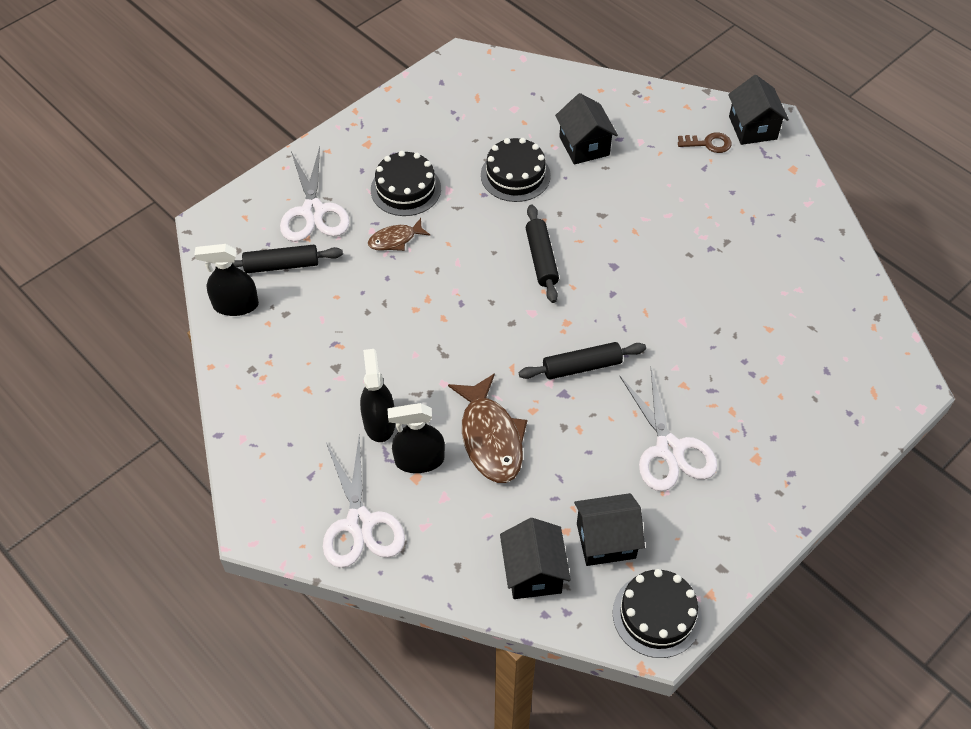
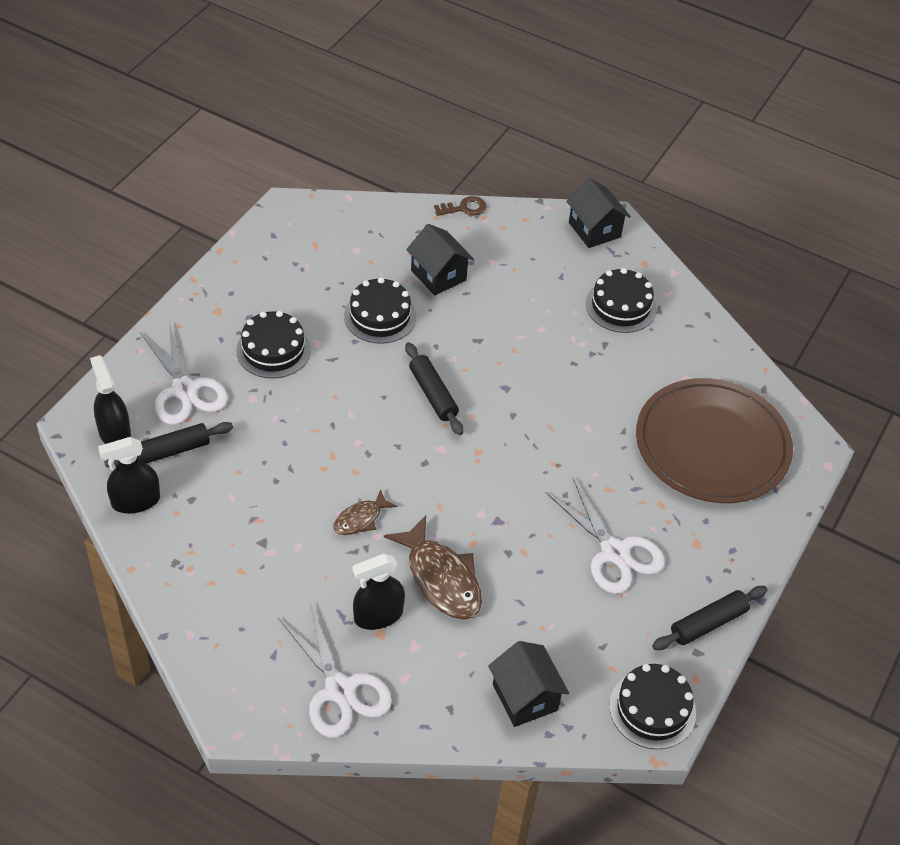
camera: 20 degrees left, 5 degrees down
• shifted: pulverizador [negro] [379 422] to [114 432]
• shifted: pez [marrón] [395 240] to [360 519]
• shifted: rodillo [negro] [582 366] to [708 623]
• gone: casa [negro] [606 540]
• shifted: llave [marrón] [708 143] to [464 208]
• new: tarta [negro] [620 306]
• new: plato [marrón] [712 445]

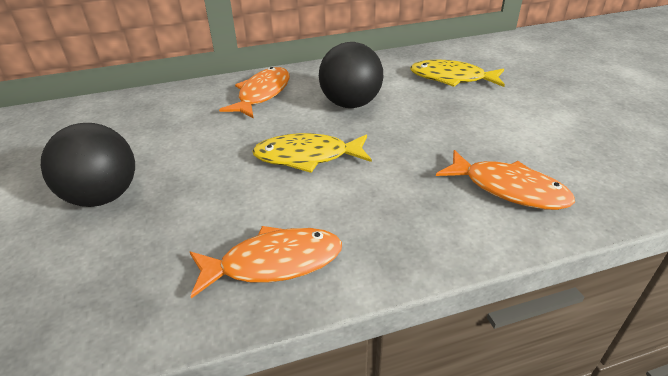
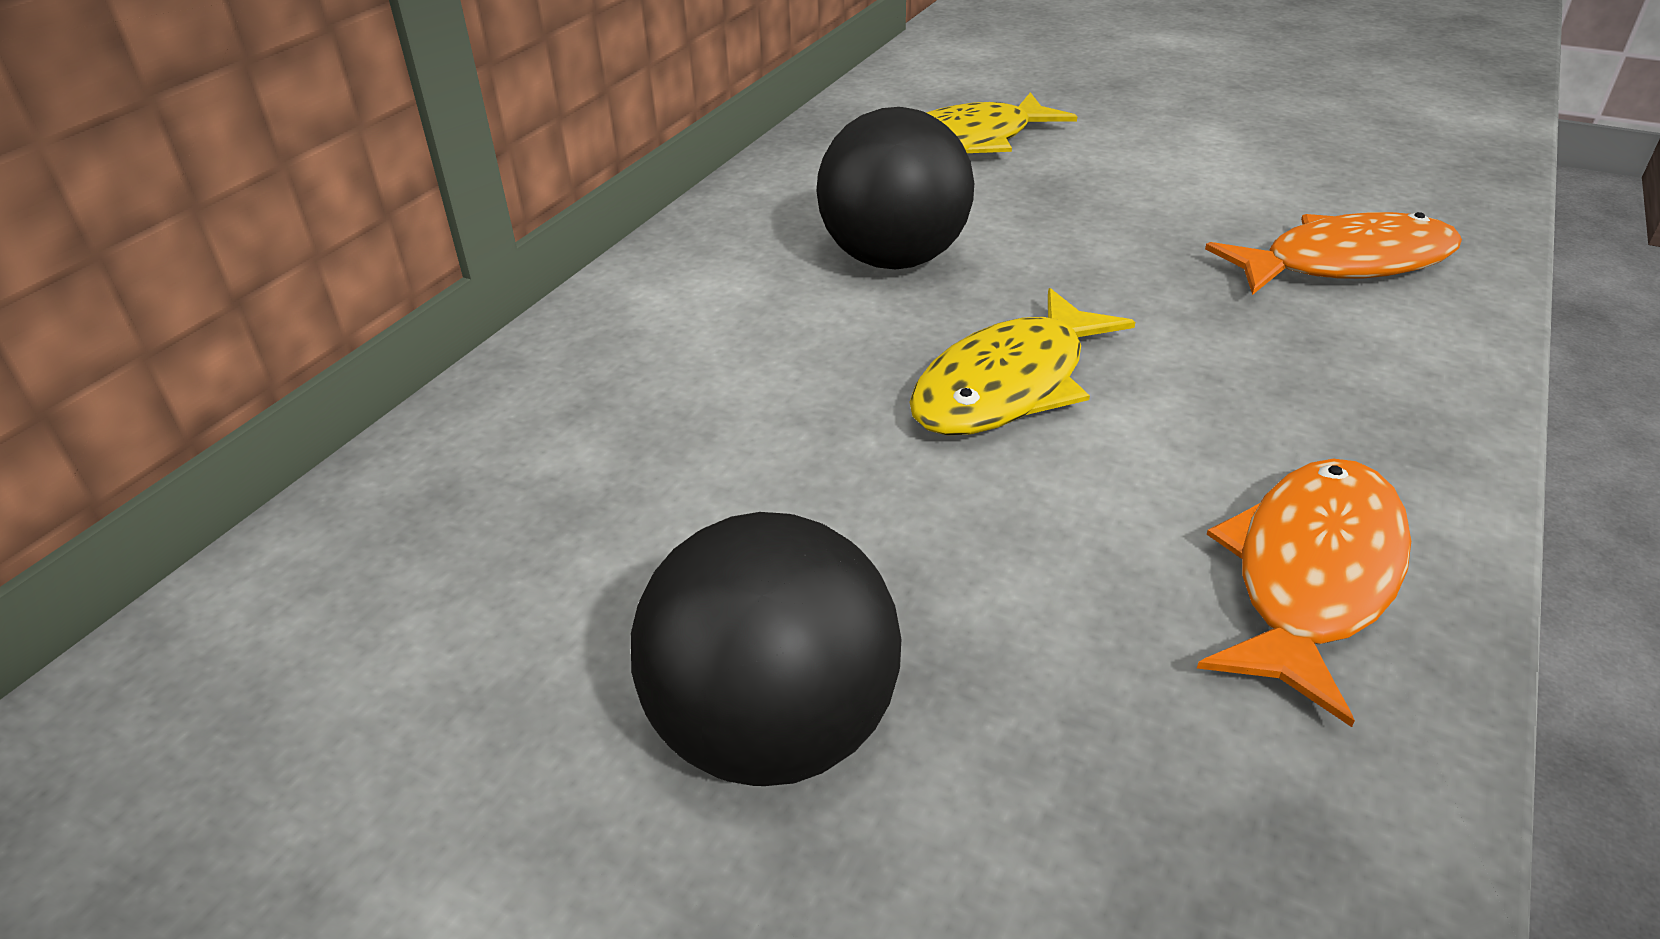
camera: 45 degrees left, 0 degrees up
• gone: pez [naranja] [262 94]

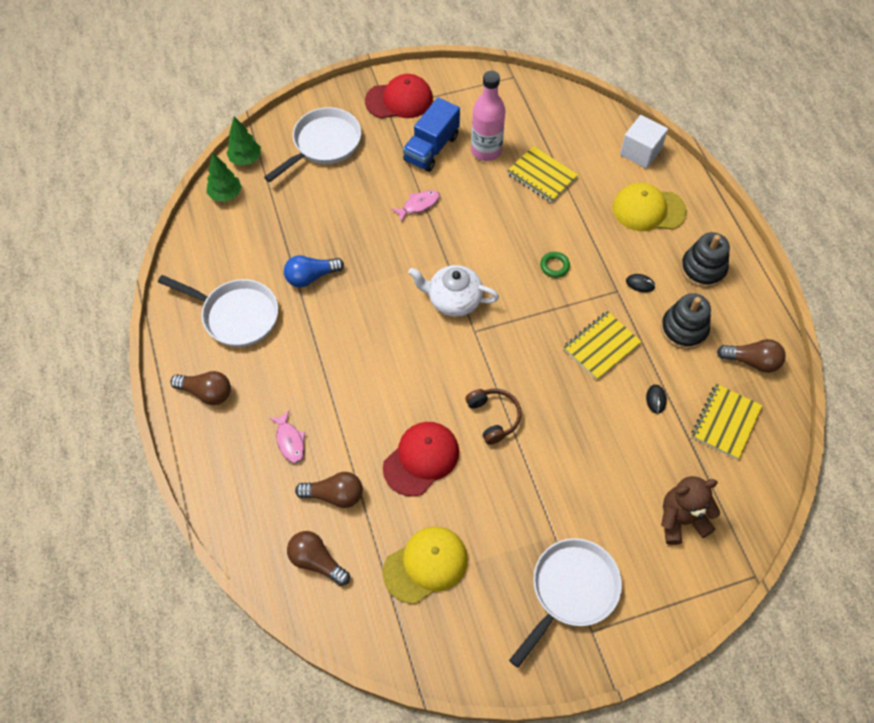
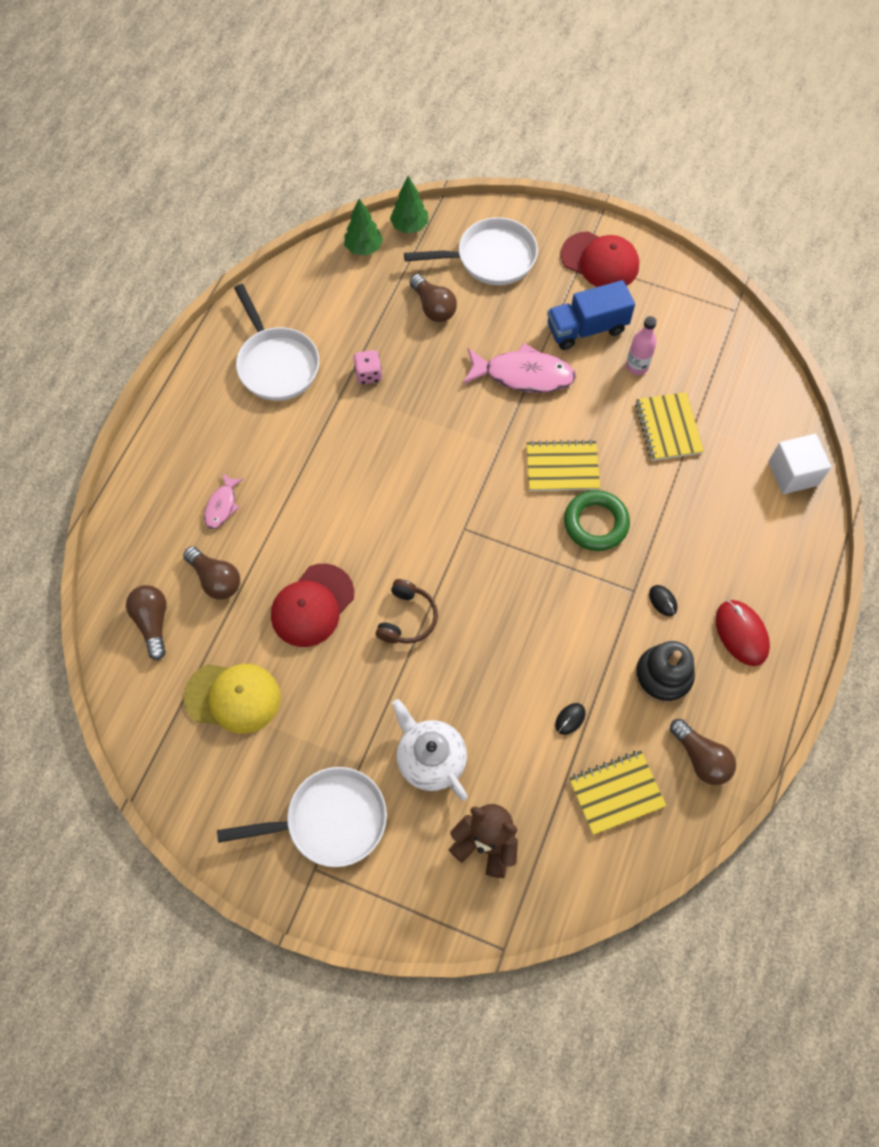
camera: 40 degrees right, 5 degrees up
• shifted: bombilla [marrón] [207 392] to [433 307]
• swapped: bombilla [azul] [311 277] to dado [rosa] [368 374]
• rotated: gorra [rojo] [421 459] = [312 605] 135 degrees clockwise
• scaled: pez [rosa] [418 205] = [523 375] x1.87
• shifted: tetera [blanco] [453 300] to [430 758]
• scaled: botella [rosa] [486 151] = [637 366] x0.62
• scaled: anillo [verde] [554 266] = [595 523] x1.84
• shifted: cuaderno [amarillo] [601 346] to [562 467]
• gone: gorra [amarillo] [648 209]
• swapped: juguete apilable [negro] [703 269] to ratón [rojo] [741 633]

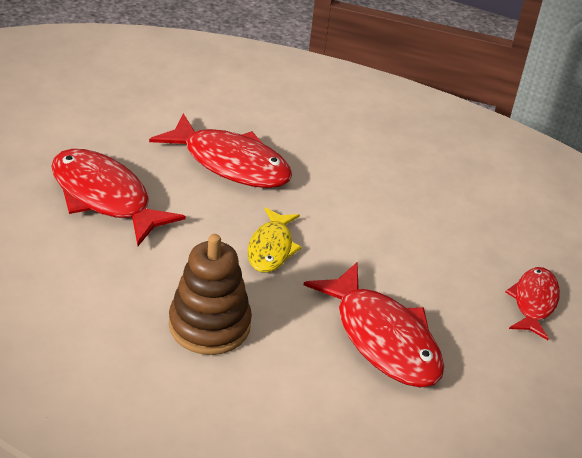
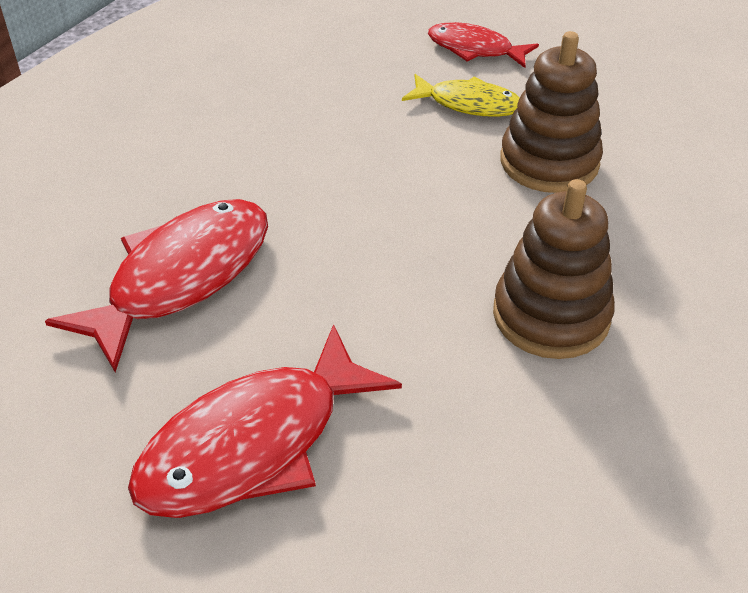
camera: 80 degrees left, 5 degrees up
• shifted: pez [amarillo] [271 248] to [468 104]
• swapped: pez [rojo] [382 338] to juguete apilable [marrón] [549 162]

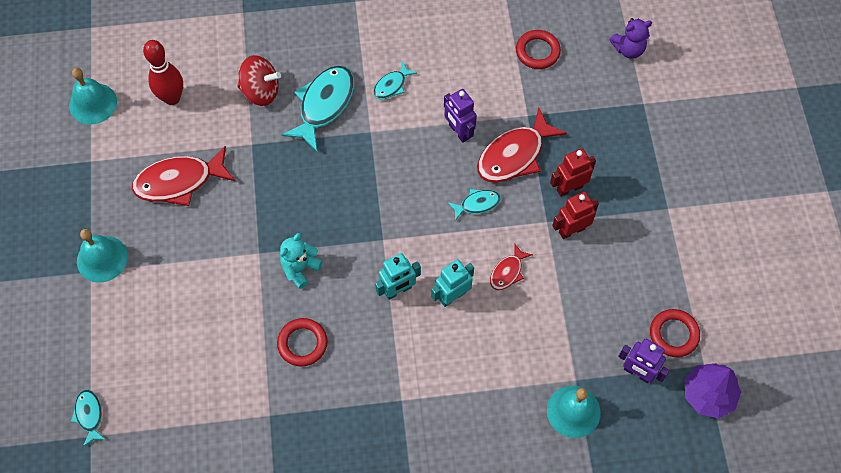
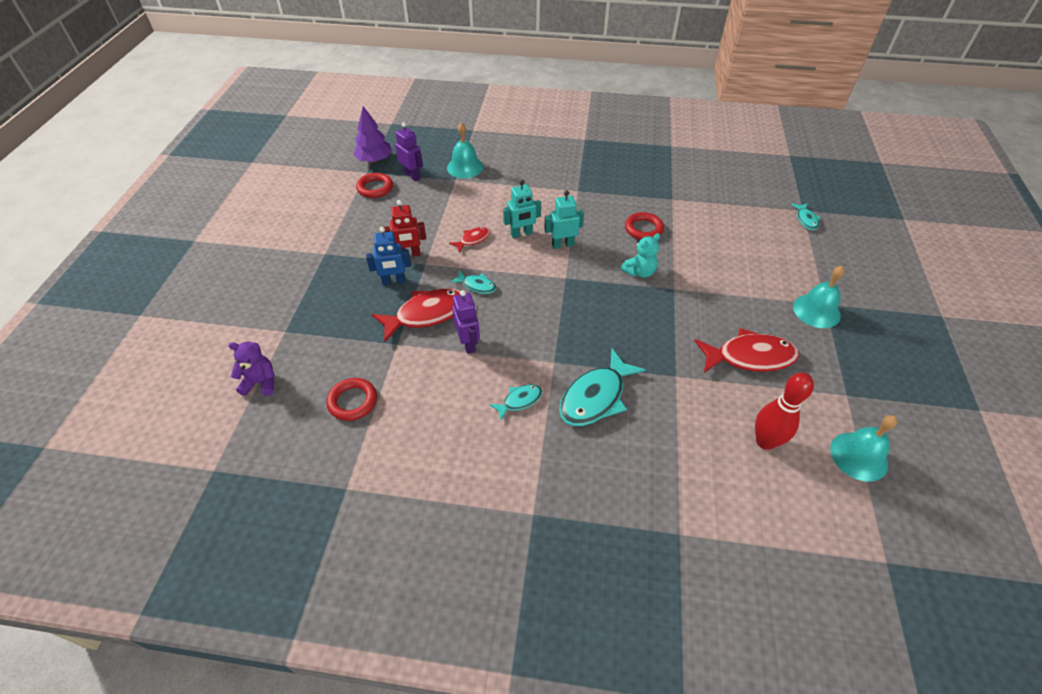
camera: 165 degrees left, 15 degrees down
• gone: peonza [rojo] [260 91]
• rotated: pez [turquesa] [477 204] = [477 285] 150 degrees counterclockwise
• repainted: robot [rojo] [569 188] to robot [azul] [394 281]

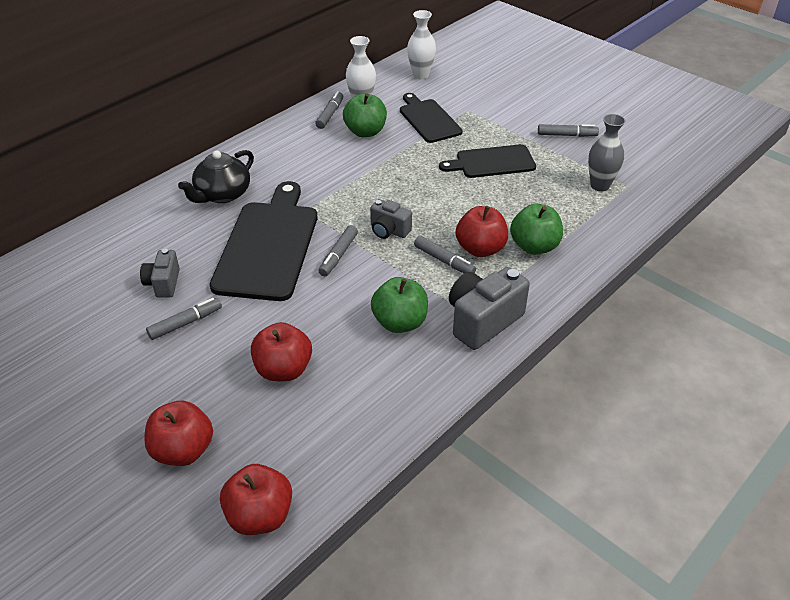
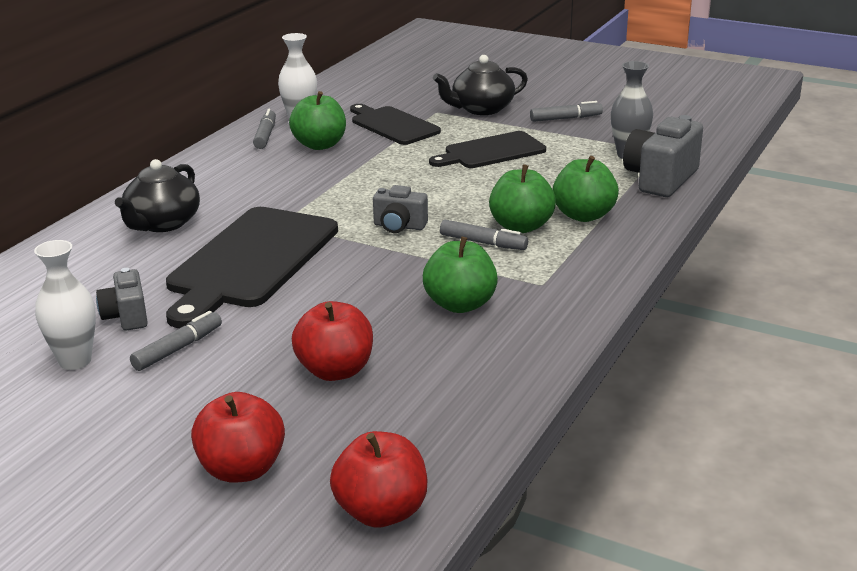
camera: 15 degrees left, 15 degrees down
• rotated: tabla de cortar [negro] [268 246] = [250 261] 150 degrees counterclockwise
• gone: rotulador [gris] [338 255]
• shifted: florero [blanco] [420 75] to [75 361]
• shifted: cámara [gris] [483 321] to [660 179]
• repainted: manzana [rojo] [480 249] to manzana [verde] [521 226]
• new: tetera [negro] [481 109]

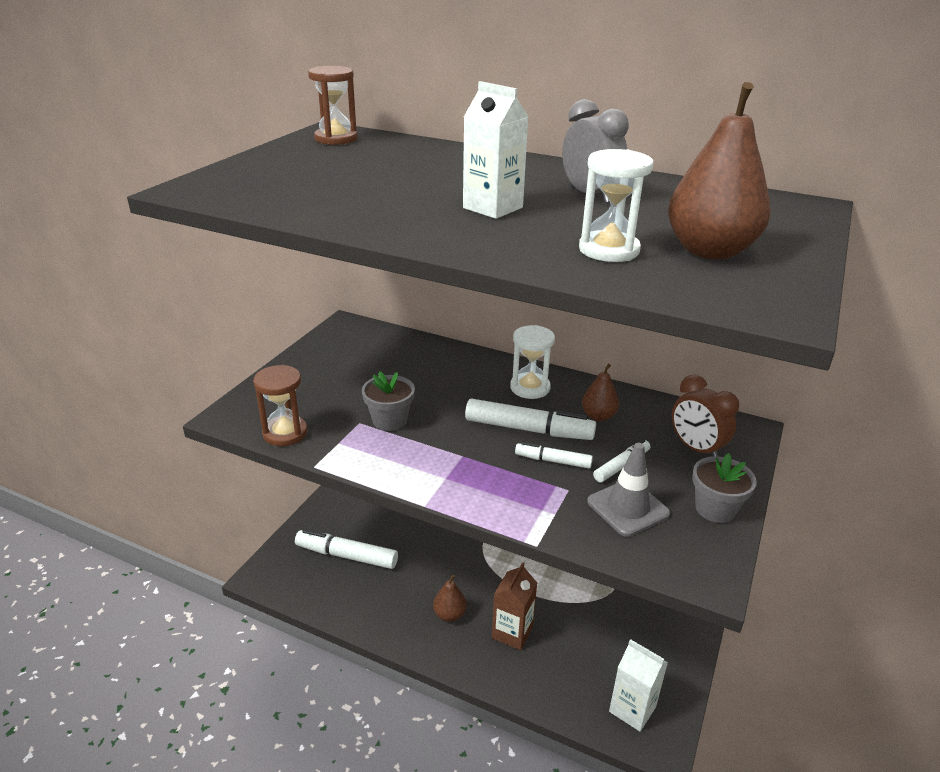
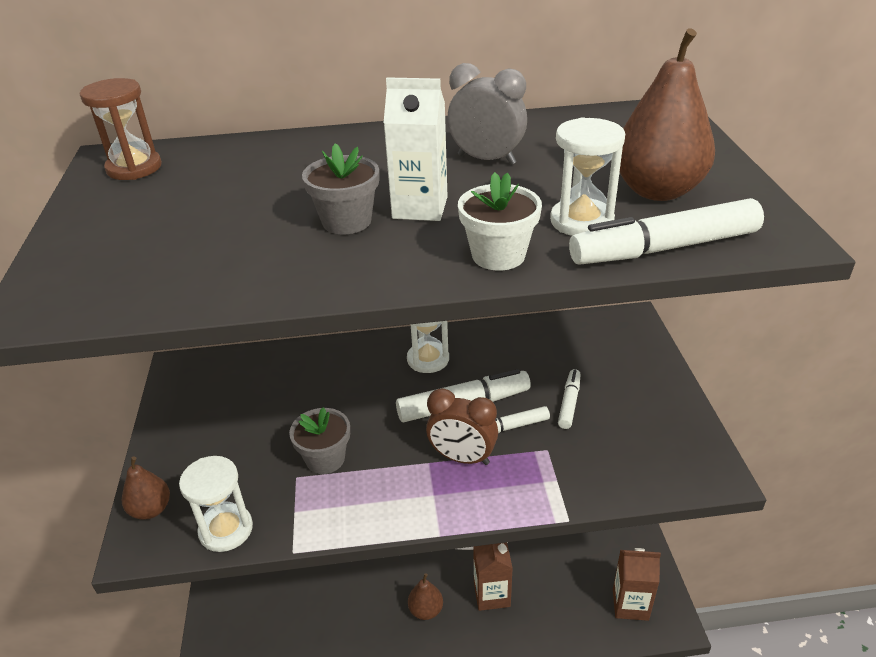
camera: 30 degrees left, 5 degrees up
• repainted: reloj de arena [marrón] [285 433] to reloj de arena [blanco] [226 530]
• shifted: rotulador [blanco] [347 556] to [665 248]
• shifted: pera [marrón] [598 416] to [151 509]
• gone: cono de tráfico [gris] [628 508]
• repainted: cartón de leche [blanco] [632 709] to cartón de leche [marrón] [630 604]
• shifted: despertador [marrón] [696 448] to [462 458]
• shifted: maceta [gris] [715 509] to [346 221]
• new: maceta [blanco] [498 255]

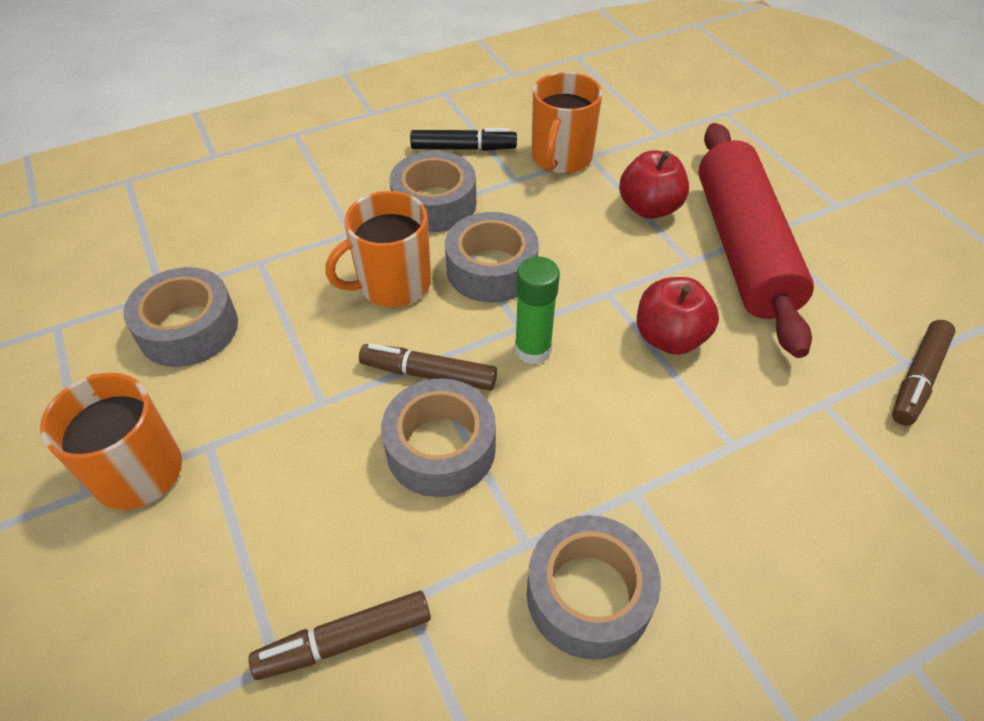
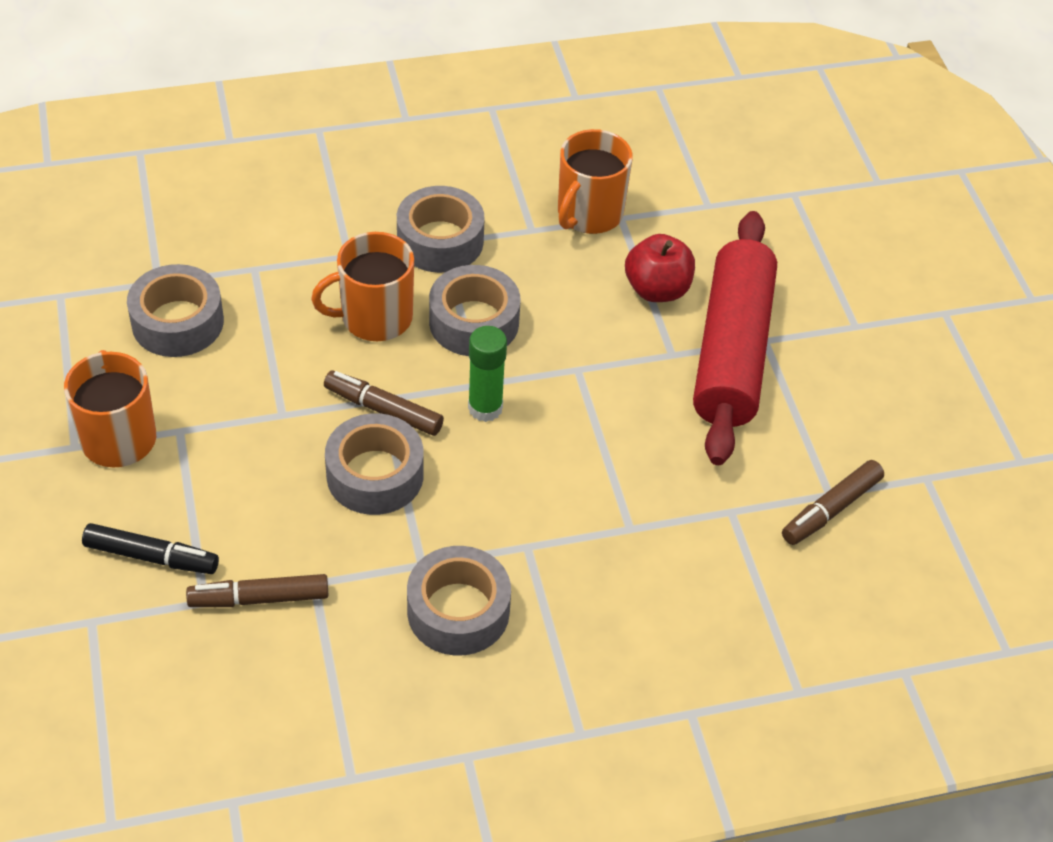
camera: 10 degrees right, 0 degrees up
• shifted: rotulador [negro] [463 148] to [152 557]
• gone: manzana [rojo] [669 338]

